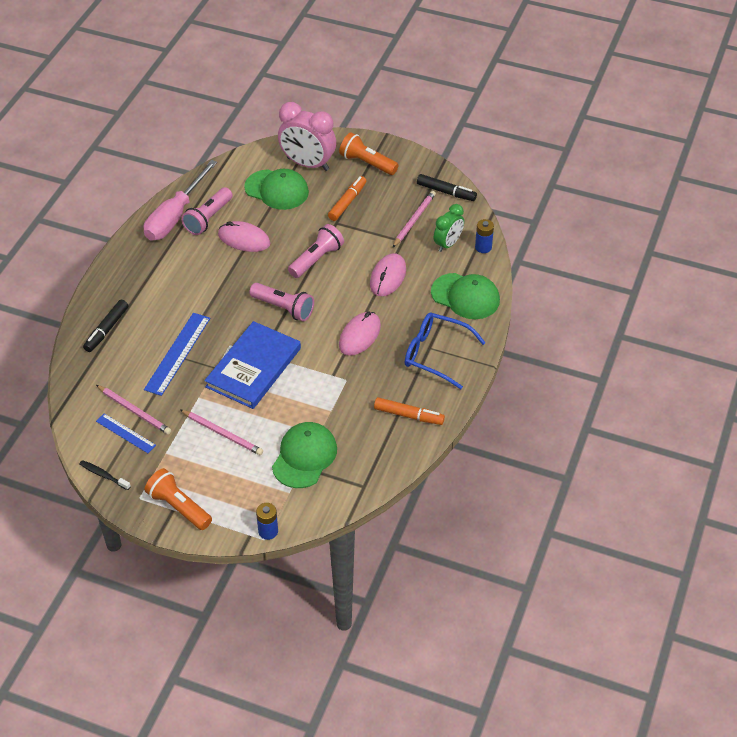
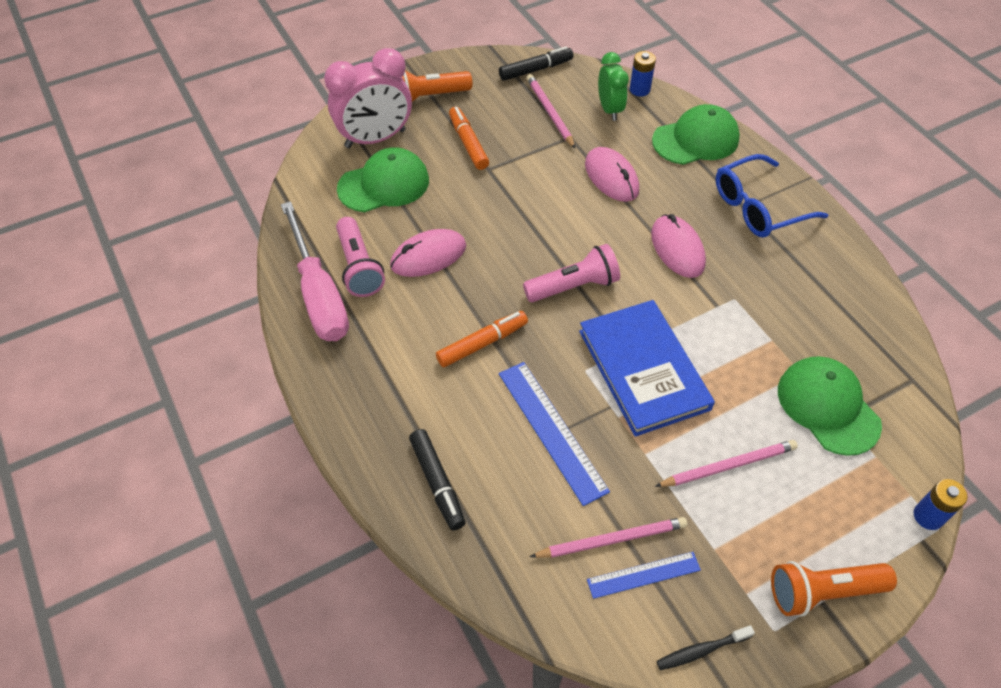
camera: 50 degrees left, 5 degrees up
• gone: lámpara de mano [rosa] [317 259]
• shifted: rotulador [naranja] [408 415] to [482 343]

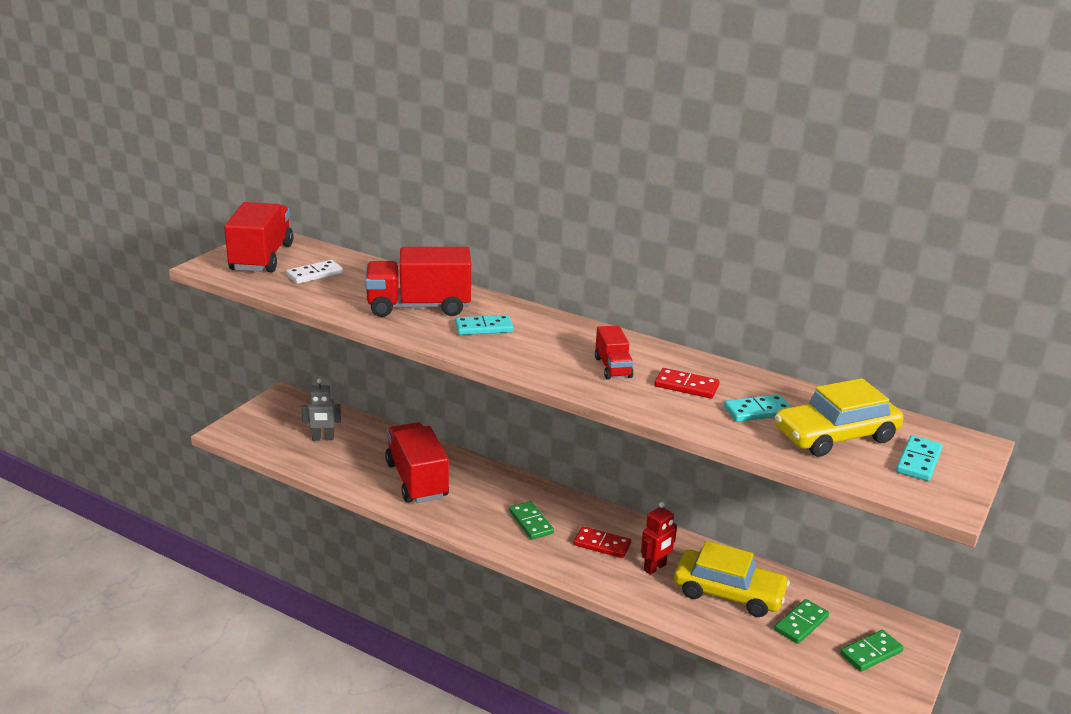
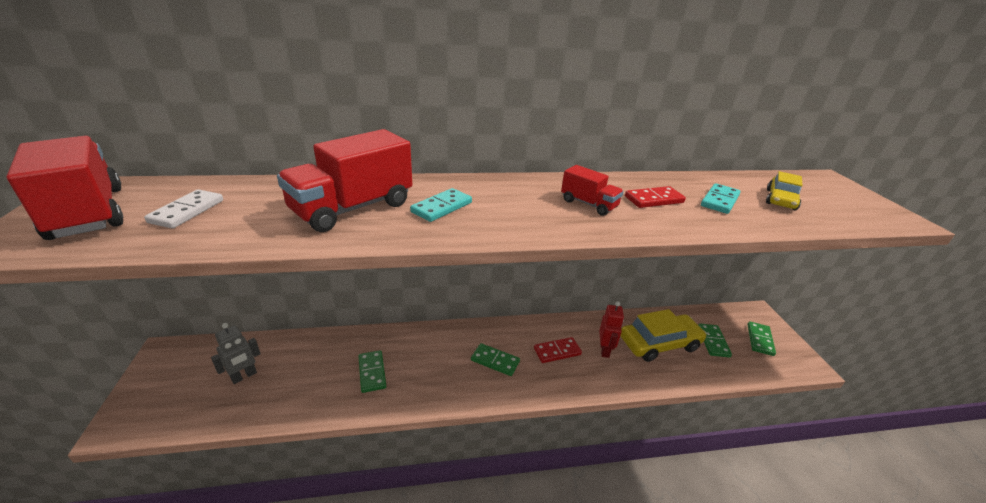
camera: 40 degrees left, 5 degrees up
• swapped: camión [rojo] [417 480] to ficha de dominó [verde] [372 372]
• scaled: coche [amarillo] [835 435] = [780 199] x0.57
• gone: ficha de dominó [turquesa] [918 461]

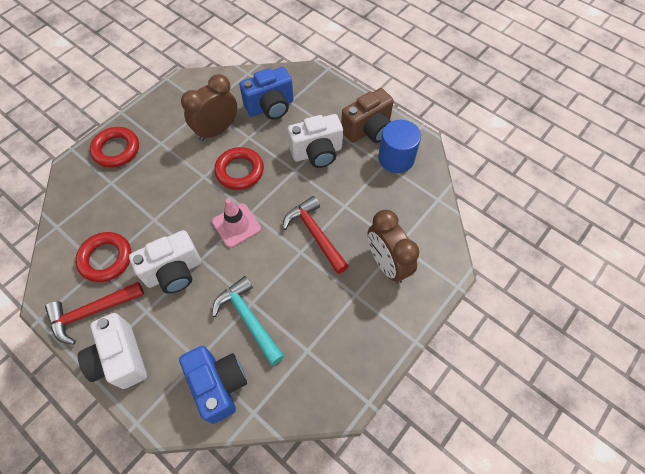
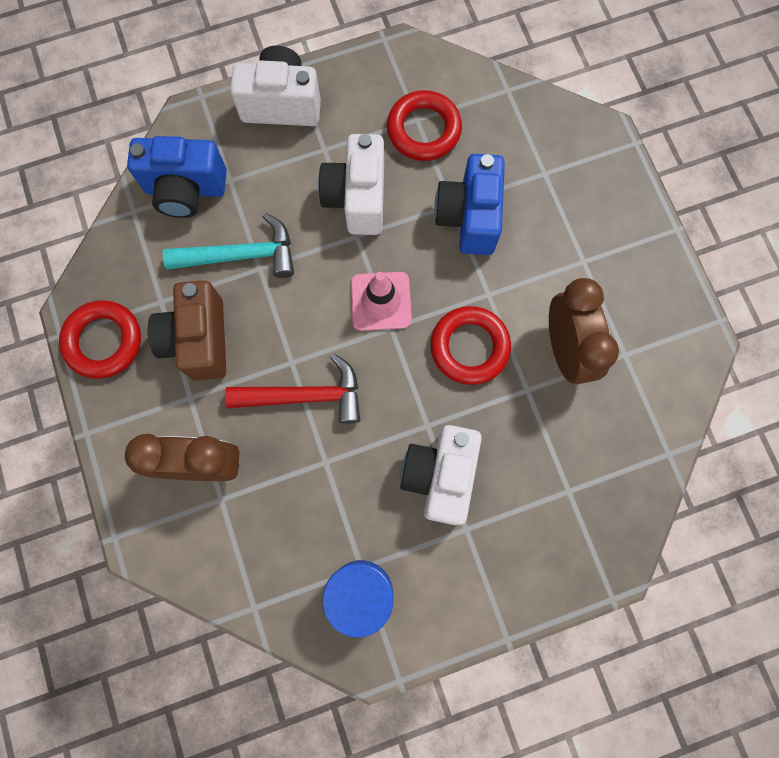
camera: 120 degrees right, 15 degrees up
• gone: martillo [rojo] [92 312]
• shifted: anillo [rojo] [116 150] to [103 341]
• shifted: cámara [azul] [270 107] to [469 217]
• shifted: cámara [marrón] [368 130] to [198 340]

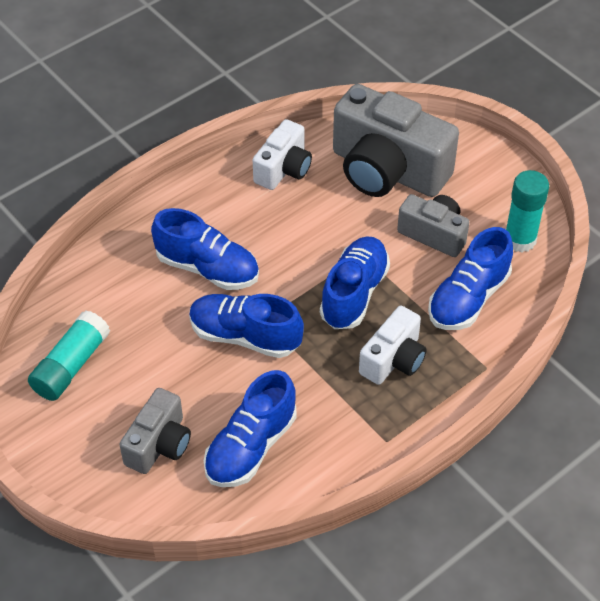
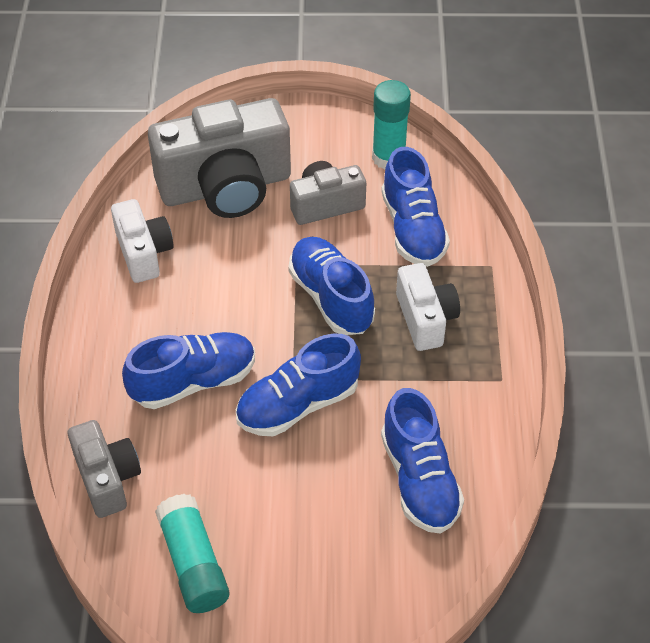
camera: 50 degrees left, 0 degrees up
• shifted: cámara [gris] [159 444] to [107 478]

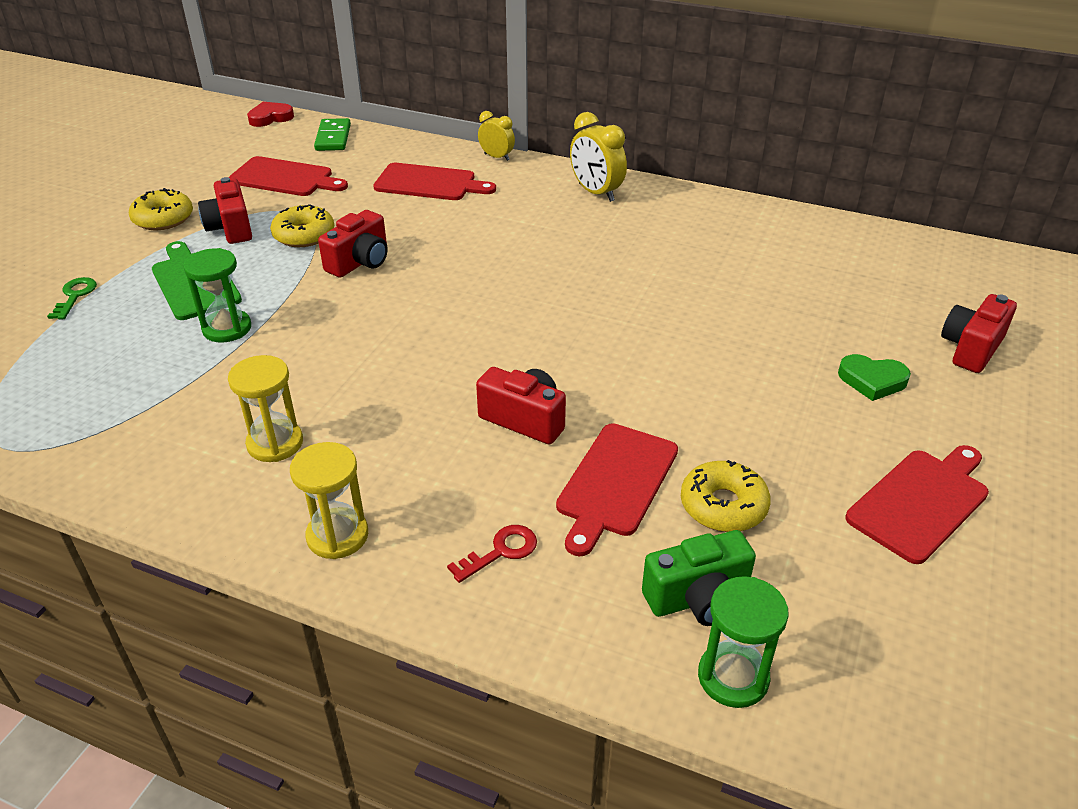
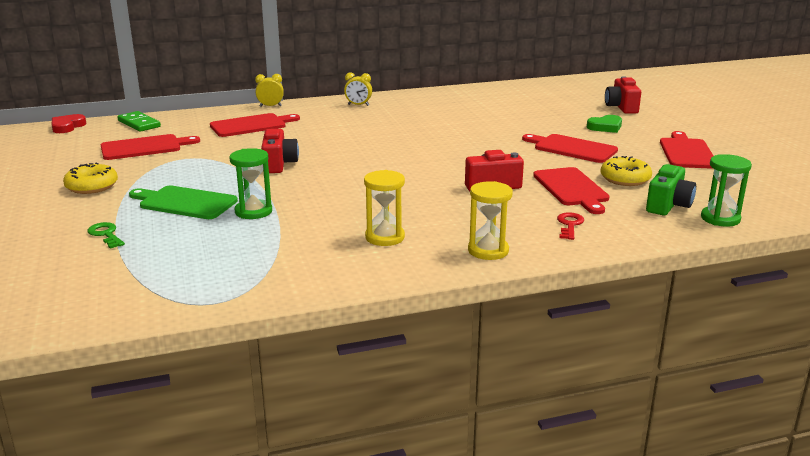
camera: 40 degrees left, 15 degrees down
• gone: cámara [rojo] [231 228]
• gone: rosquilla [amarillo] [304 235]
• scaled: despertador [amarillo] [596 193] = [358 105] x0.63
• new: tabla de cortar [rojo] [572 148]

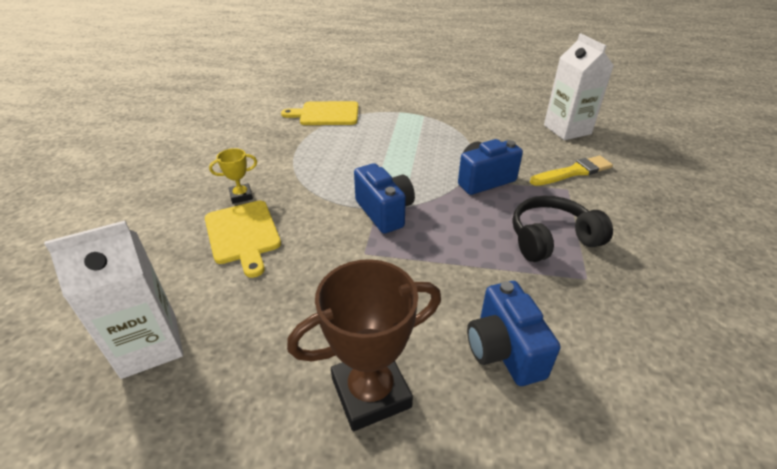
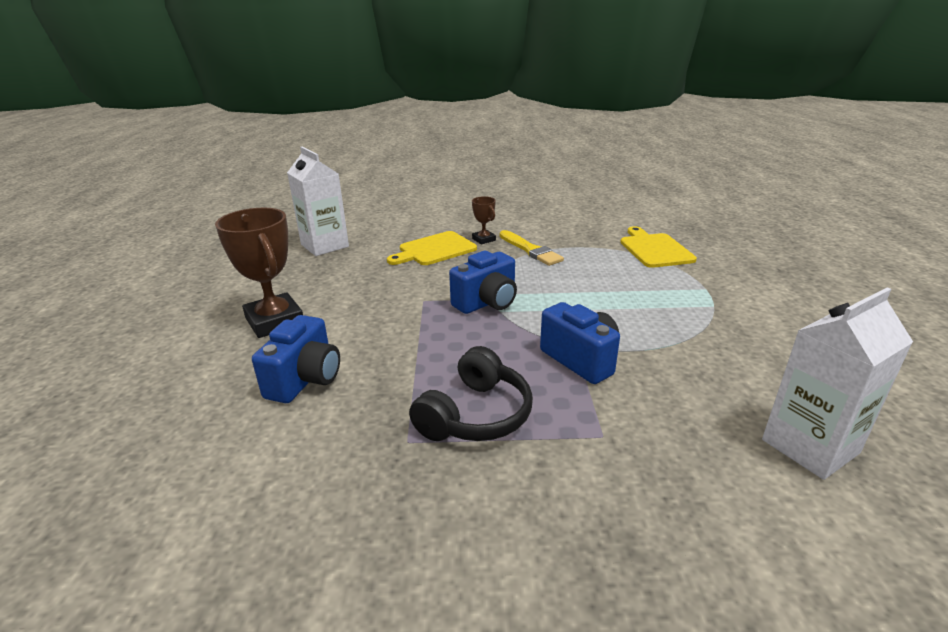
camera: 80 degrees right, 10 degrees down
• repainted: trofeo [amarillo] [241 196] to trofeo [marrón] [483 239]
• rotated: cámara [azul] [504 350] = [305 380] 135 degrees clockwise
• rotated: auriculares [negro] [551 239] = [475 415] 60 degrees clockwise
• shifted: pincel [amarillo] [573 172] to [530 250]

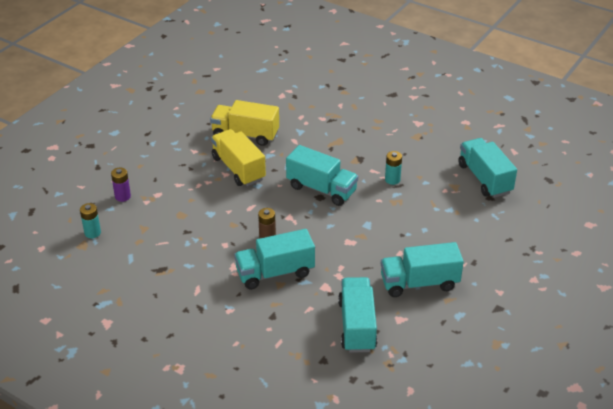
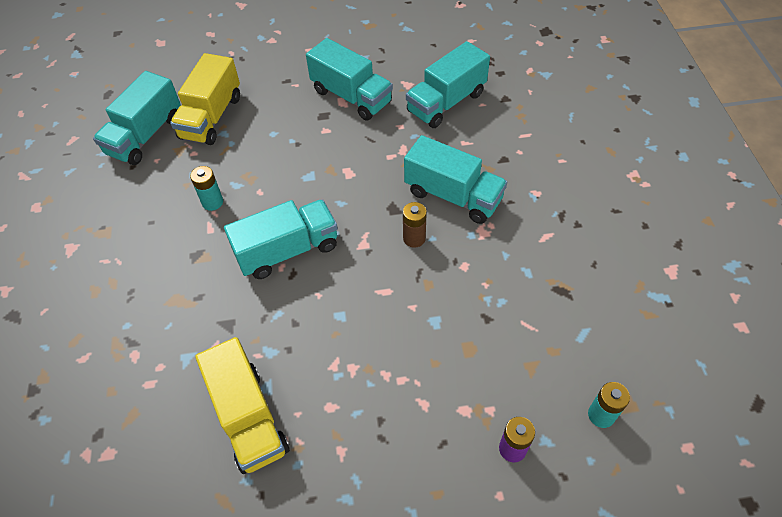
camera: 130 degrees left, 15 degrees up
• shifted: camión [amarillo] [238 169] to [211 117]
• rotated: camión [turquesa] [321 189] = [287 250] 75 degrees clockwise

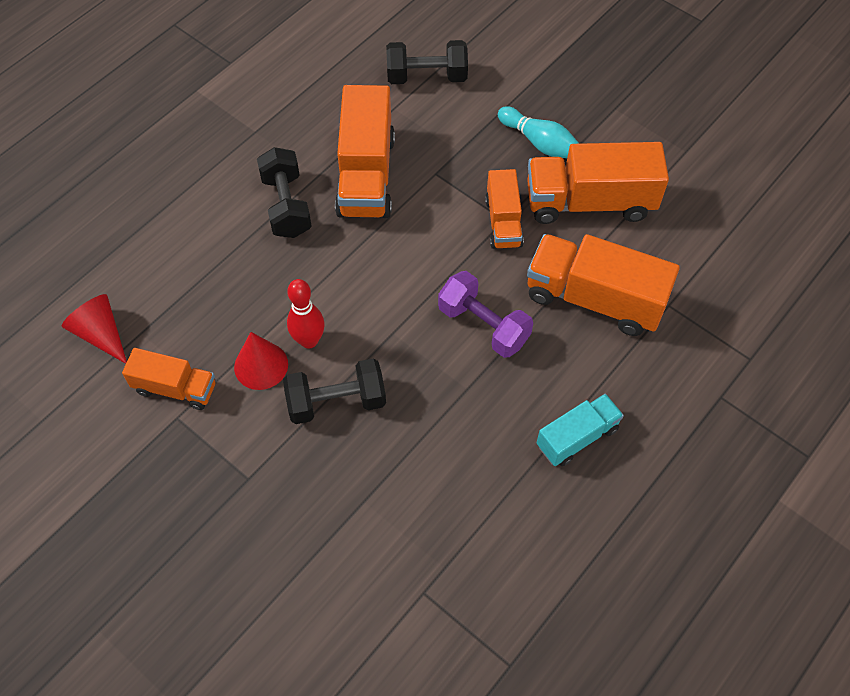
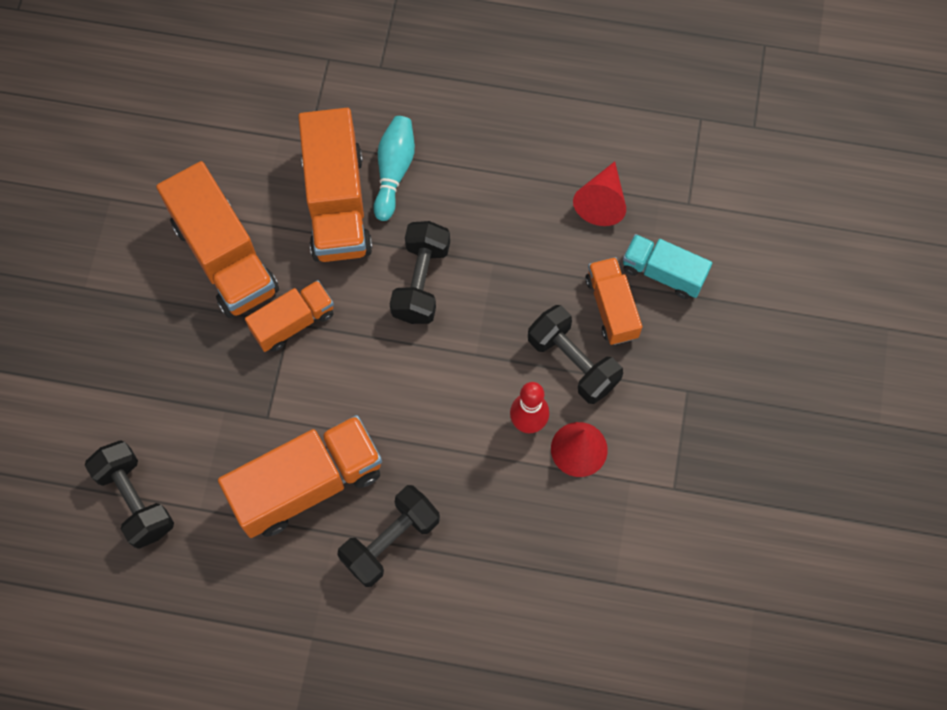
camera: 120 degrees left, 10 degrees up
• shifted: cono [rojo] [101 334] to [602 201]
• shifted: camión [naranja] [175 388] to [611 307]
• repainted: mancuerna [morado] [483 325] to mancuerna [negro] [421 281]
• shifted: bolo [turquesa] [539 142] to [394 171]
• shifted: camión [turquesa] [577 437] to [663 273]

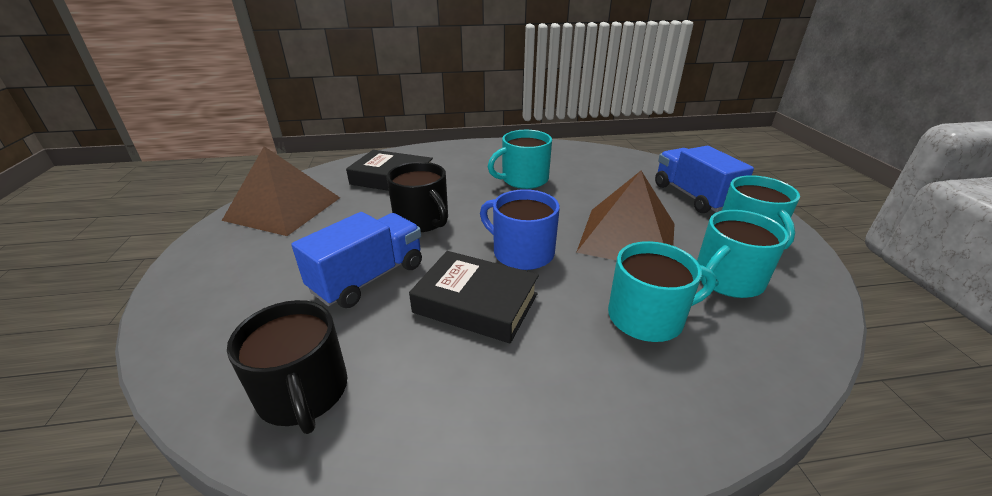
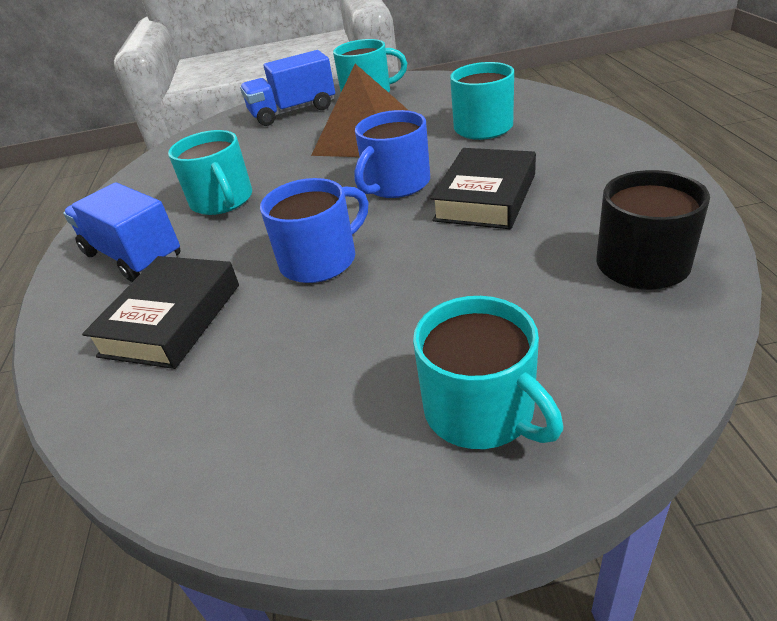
camera: 85 degrees left, 5 degrees up
• gone: pirámide [marrón] [283 208]
• shifted: camión [azul] [368 278] to [133 256]
• repainted: taza [negro] [422 220] to taza [azul] [320 260]
• shifted: taza [turquesa] [727 279] to [481 410]

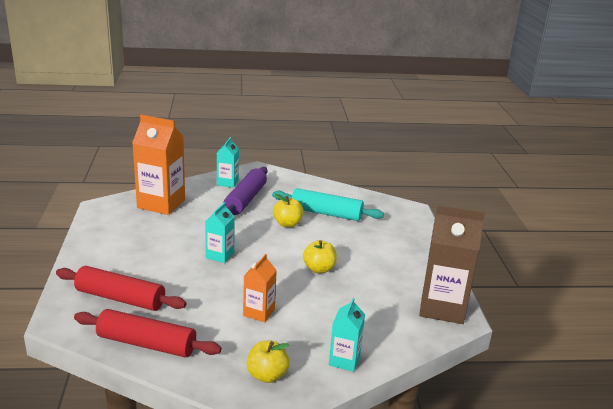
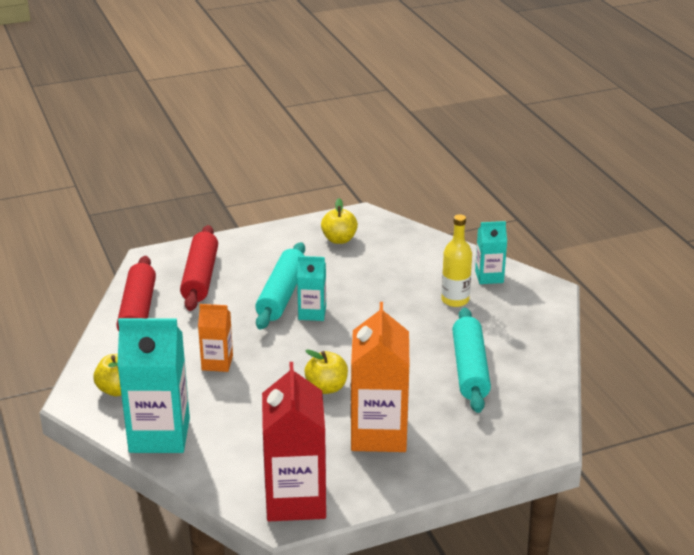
camera: 75 degrees right, 5 degrees up
• shifted: cartón de leche [naranja] [161 204] to [379 434]
• swapped: rodillo [morado] [245 200] to botella [amarillo] [455 300]
• shifted: manzana [amarillo] [287 224] to [339 239]
• scaled: cartón de leche [turquesa] [344 360] = [159 435] x1.86
• repainted: cartón de leche [marrón] [442 308] to cartón de leche [rojo] [295 500]
• new: rodillo [turquesa] [282 295]

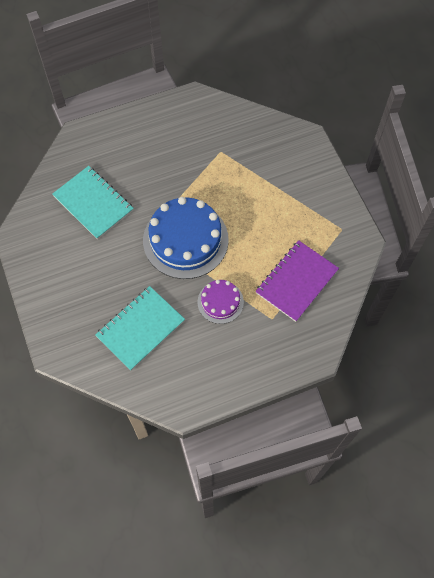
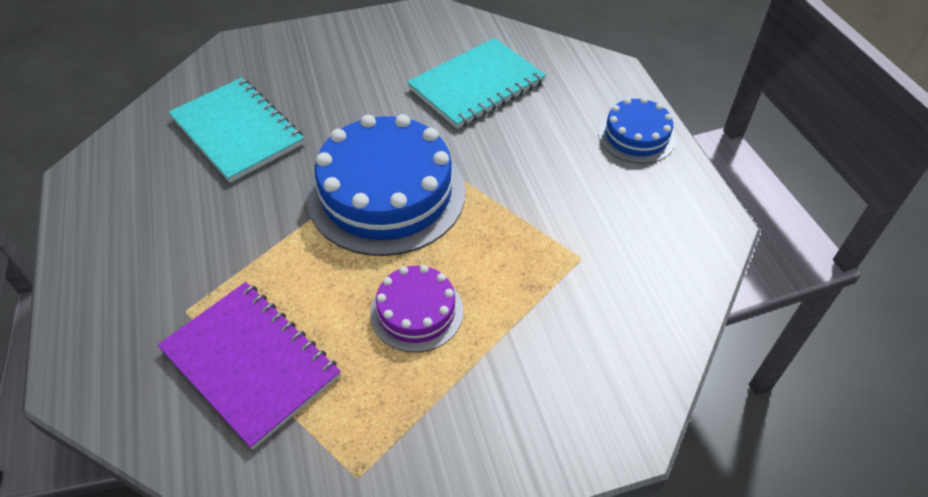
camera: 95 degrees right, 15 degrees down
• shifted: tarta [morado] [220 302] to [416 311]
• new: tarta [azul] [636 136]

